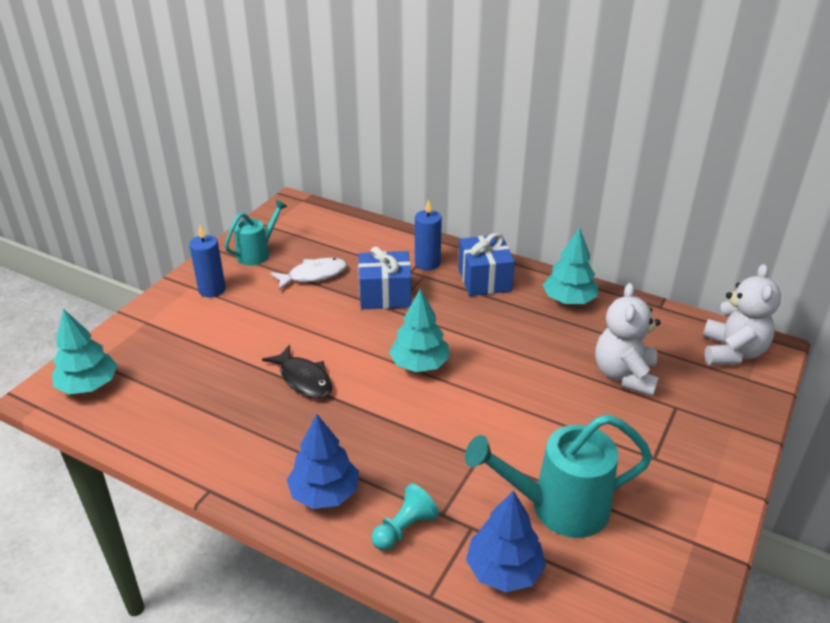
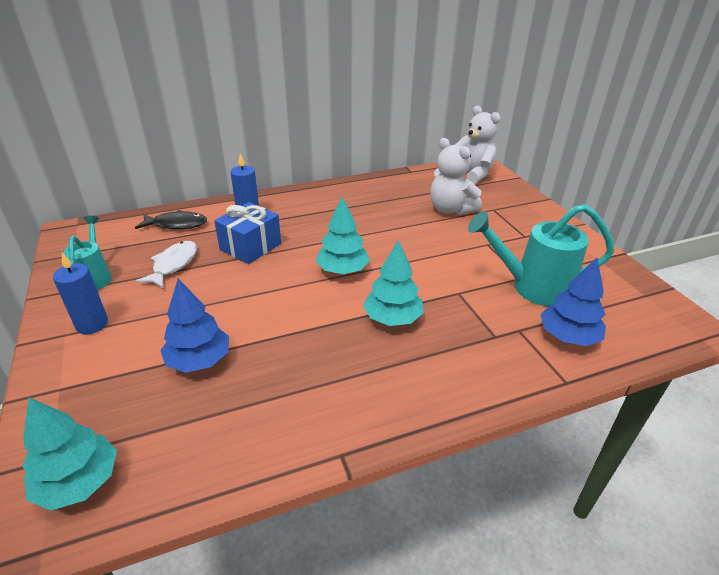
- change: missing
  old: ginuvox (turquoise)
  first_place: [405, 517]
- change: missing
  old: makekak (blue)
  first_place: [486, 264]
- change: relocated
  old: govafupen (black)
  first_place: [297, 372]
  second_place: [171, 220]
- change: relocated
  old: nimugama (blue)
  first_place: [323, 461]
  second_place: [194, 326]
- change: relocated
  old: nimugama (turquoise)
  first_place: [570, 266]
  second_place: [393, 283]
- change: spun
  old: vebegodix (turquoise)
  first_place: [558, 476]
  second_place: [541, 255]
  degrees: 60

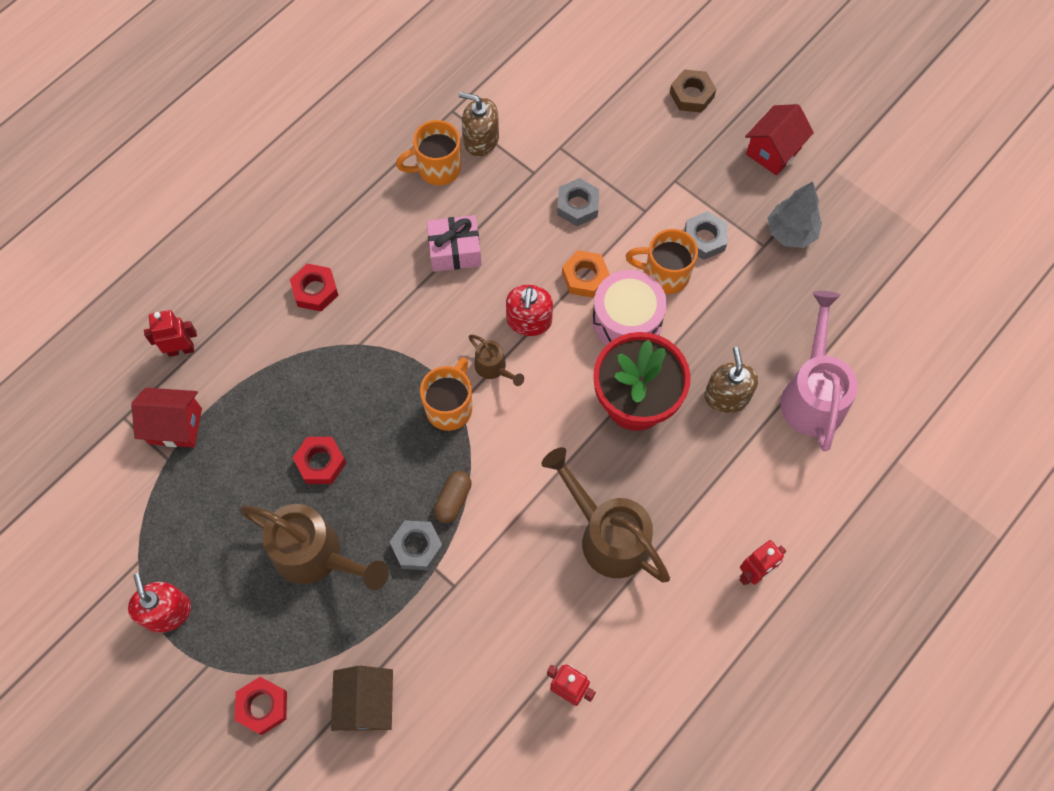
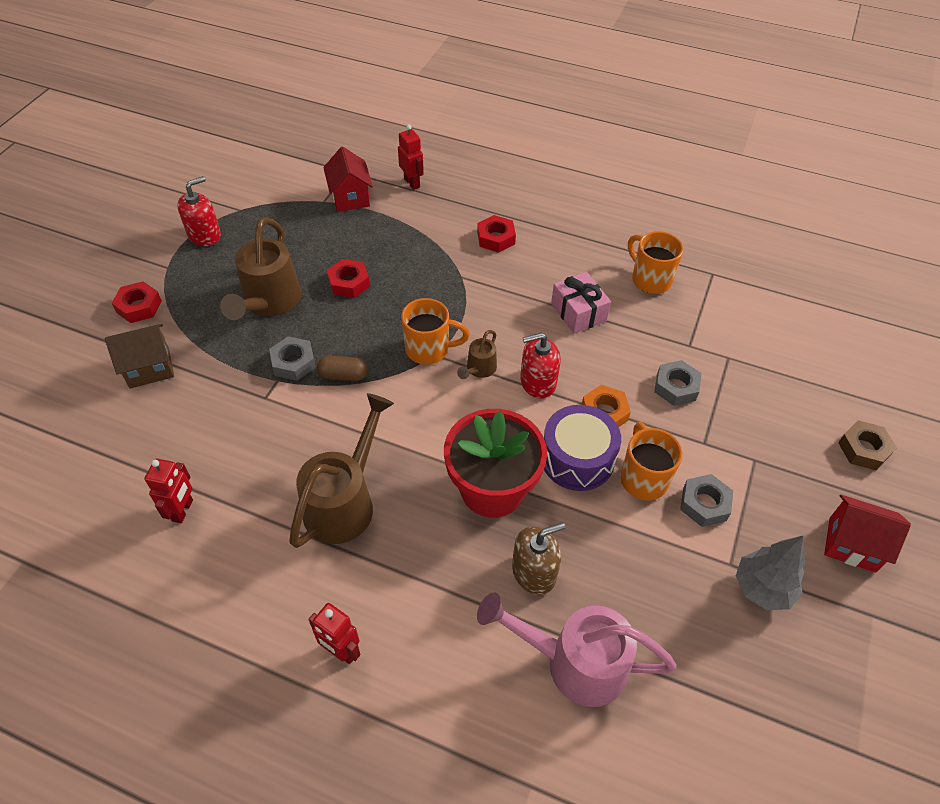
- change: missing
  old: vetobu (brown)
  first_place: [479, 124]
- change: colour
  old: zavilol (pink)
  new: zavilol (purple)
  first_place: [629, 307]
  second_place: [582, 448]
- change: spun
  old: vebegodix (pink)
  first_place: [819, 371]
  second_place: [577, 649]
  degrees: -150

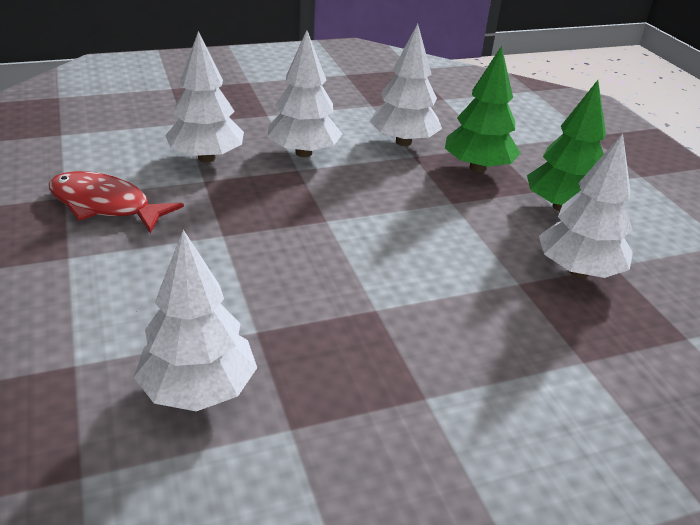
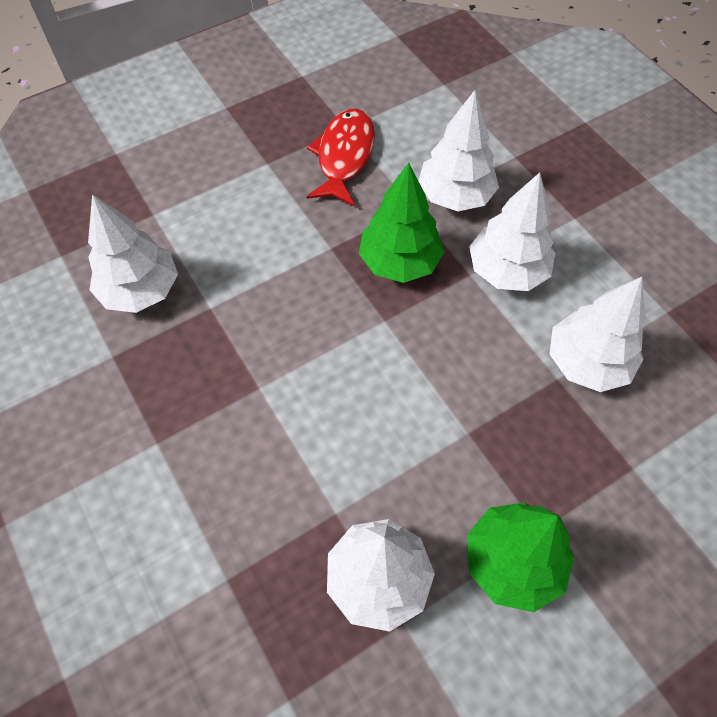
- change: relocated
  old: nimugama (green)
  first_place: [482, 109]
  second_place: [401, 223]

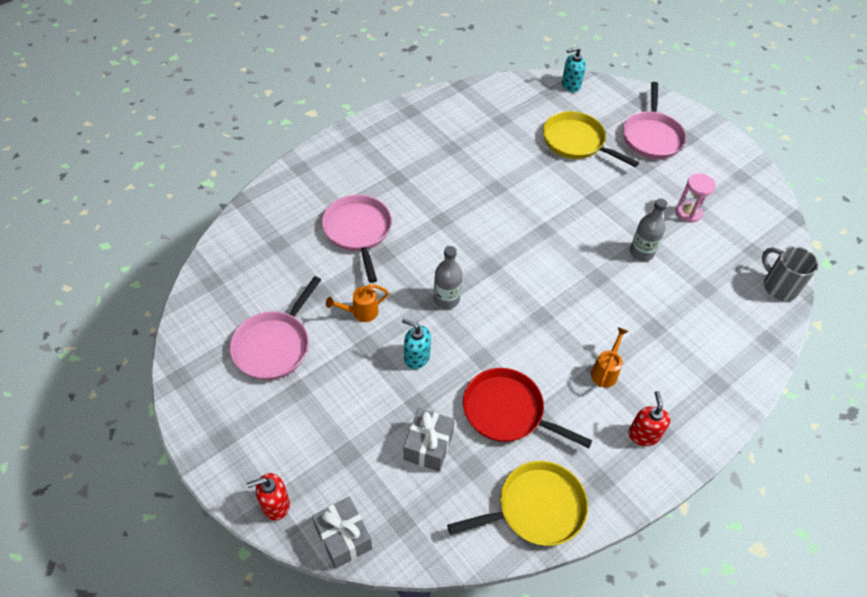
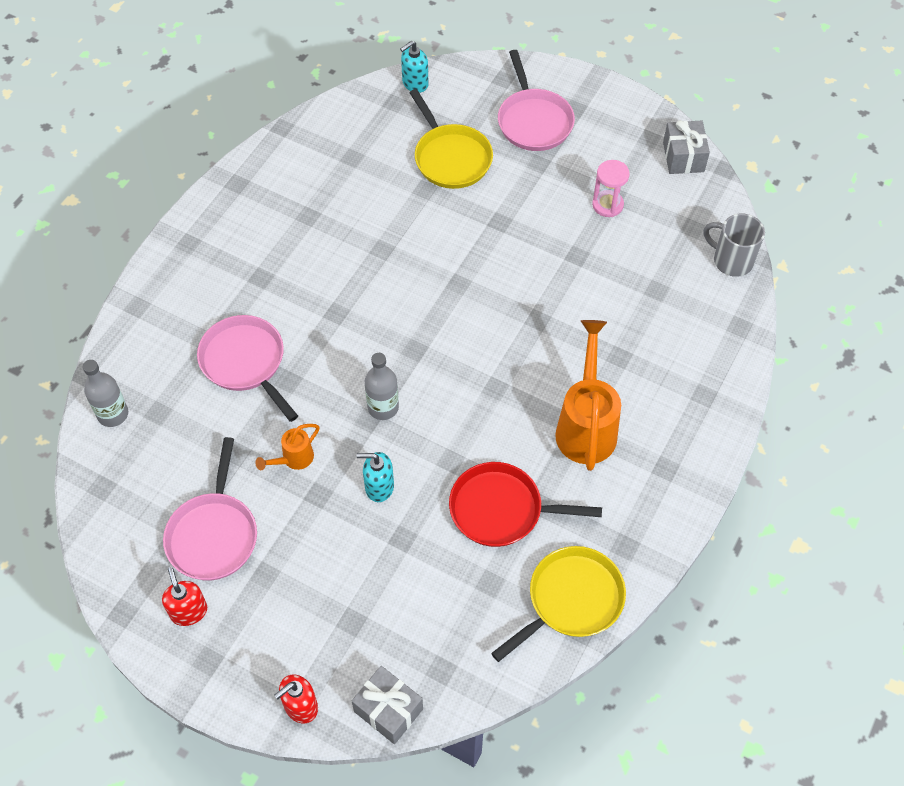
- change: relocated
  old: makekak (grey)
  first_place: [429, 440]
  second_place: [686, 147]
- change: relocated
  old: vetobu (red)
  first_place: [649, 418]
  second_place: [184, 596]
- change: relocated
  old: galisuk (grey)
  first_place: [649, 229]
  second_place: [105, 393]
- change: spun
  old: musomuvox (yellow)
  first_place: [591, 139]
  second_place: [451, 139]
  degrees: -135
- change: size
  old: vebegodix (orange)
  first_place: [609, 357]
  second_place: [588, 395]
  factor: 2.03

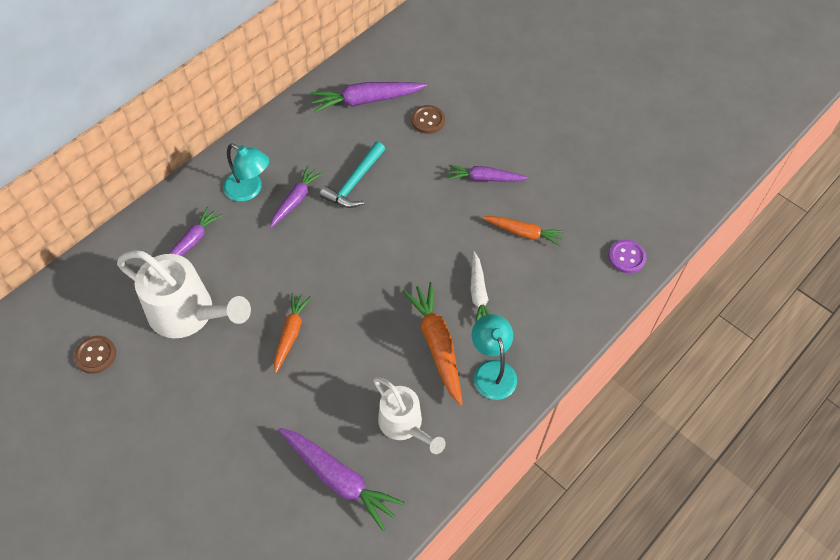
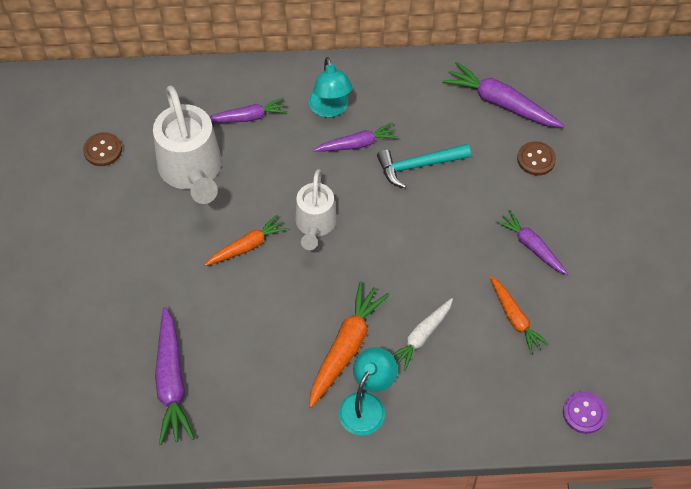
- change: relocated
  old: vebegodix (white)
  first_place: [409, 415]
  second_place: [316, 209]

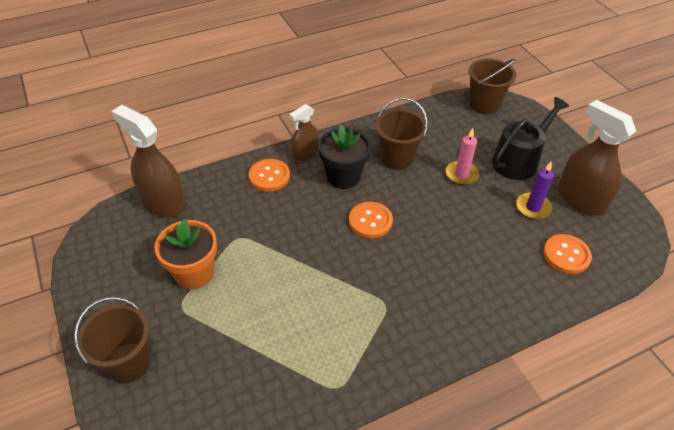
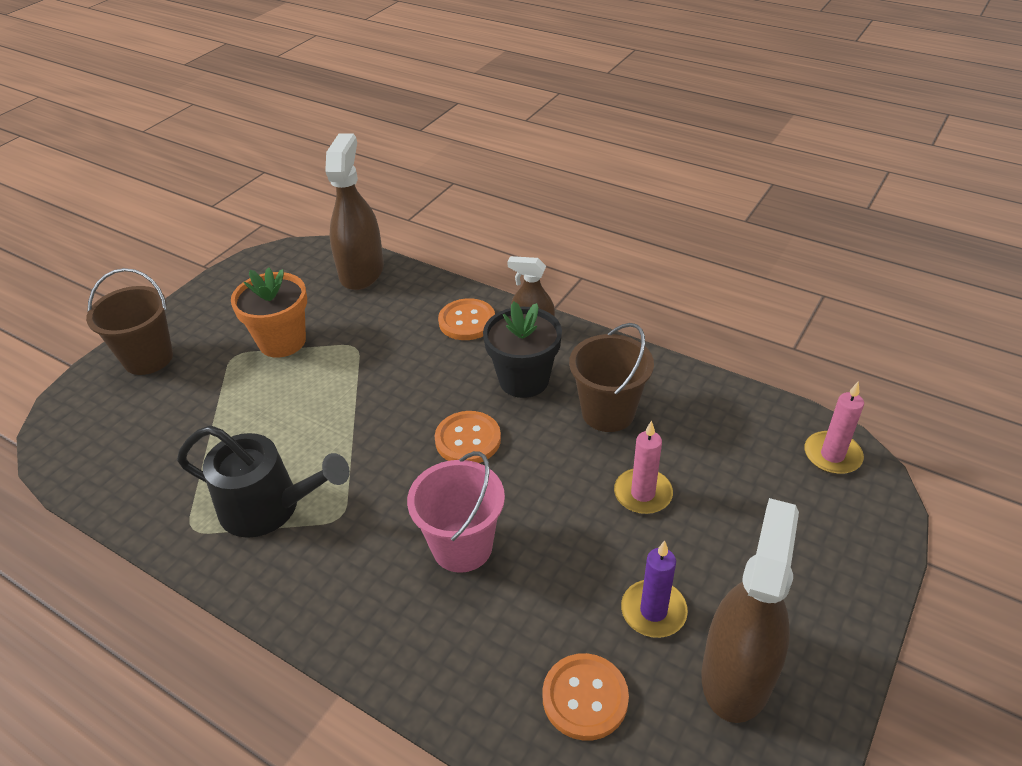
- change: appeared
  new: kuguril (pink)
  second_place: [456, 512]
- change: relocated
  old: vebegodix (black)
  first_place: [530, 138]
  second_place: [263, 481]
- change: exchanged
  old: kuguril (brown)
  new: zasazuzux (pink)
  first_place: [492, 86]
  second_place: [834, 427]

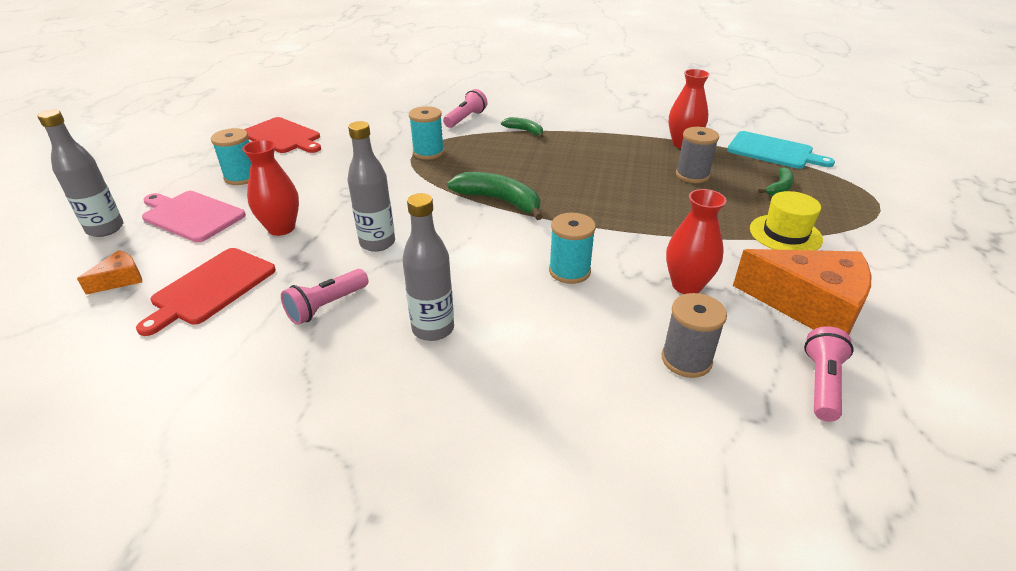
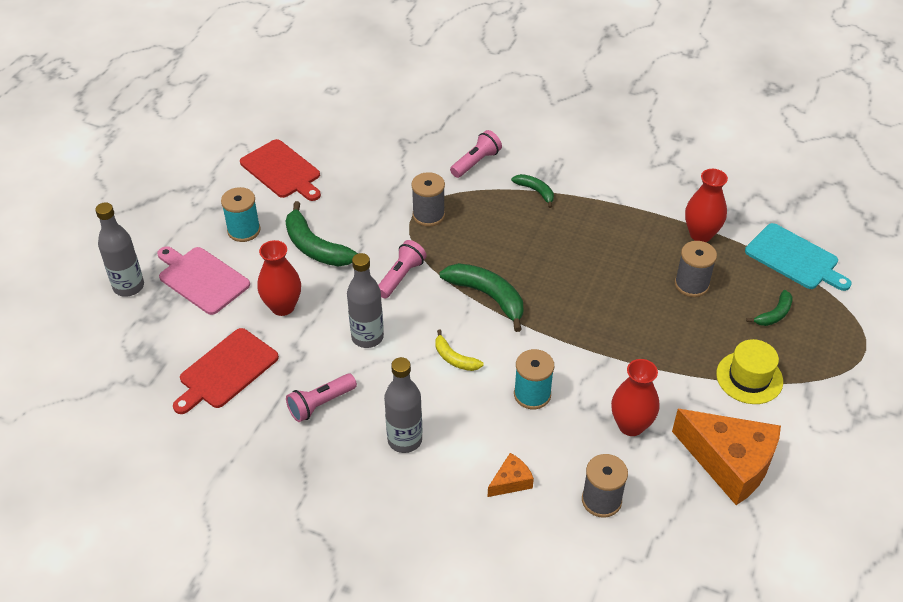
- change: appeared
  new: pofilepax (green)
  second_place: [321, 234]
- change: appeared
  new: pofilepax (yellow)
  second_place: [459, 350]
- change: relocated
  old: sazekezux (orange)
  first_place: [109, 272]
  second_place: [511, 475]
- change: relocated
  old: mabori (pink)
  first_place: [828, 374]
  second_place: [402, 269]
- change: colour
  old: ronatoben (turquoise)
  new: ronatoben (grey)
  first_place: [426, 133]
  second_place: [428, 199]

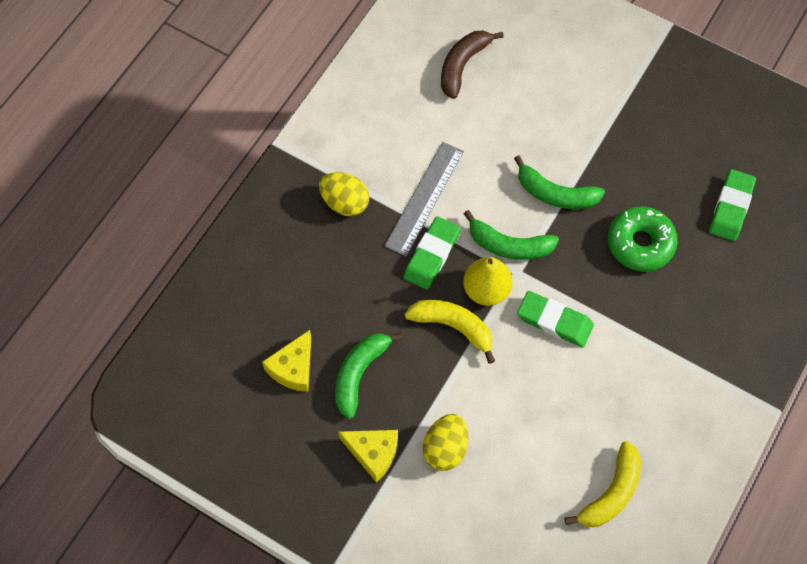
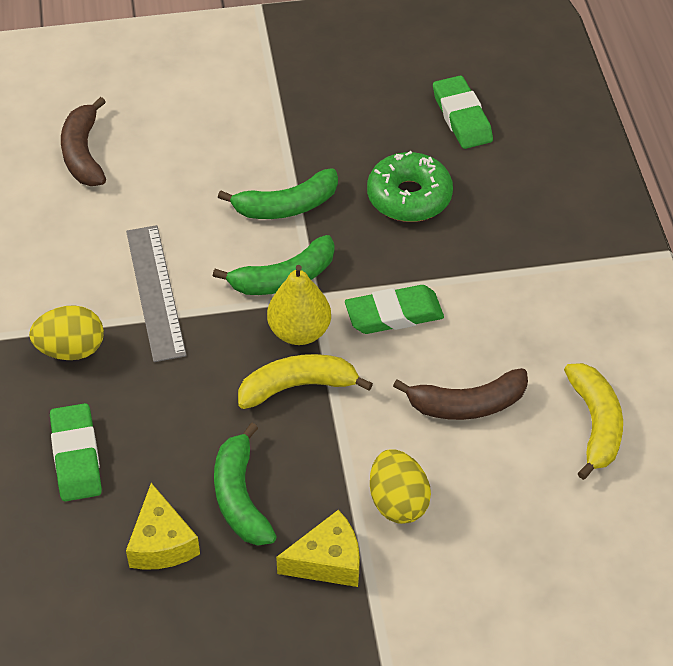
- change: appeared
  new: pofilepax (brown)
  second_place: [460, 394]
- change: relocated
  old: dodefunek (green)
  first_place: [432, 253]
  second_place: [76, 452]

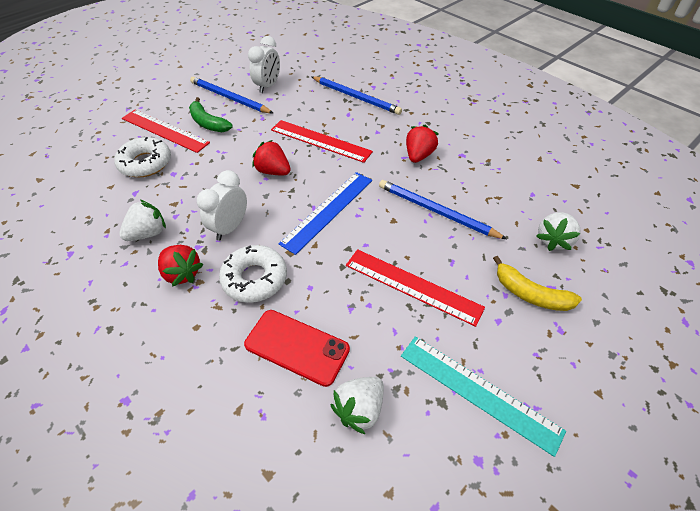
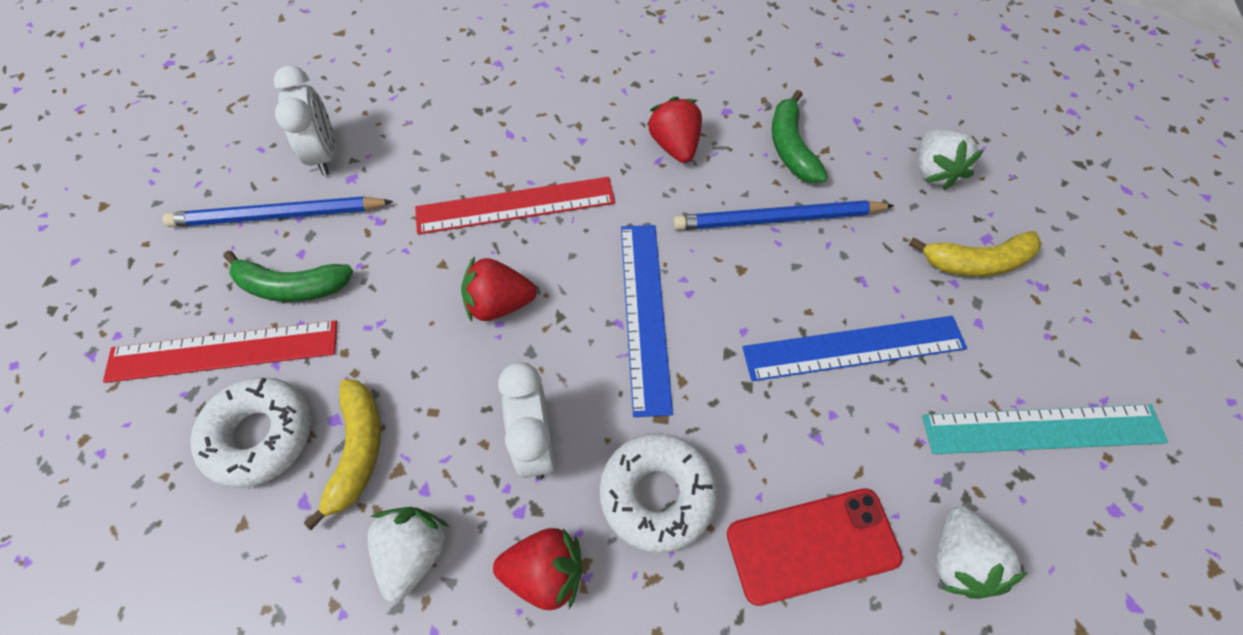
- change: missing
  old: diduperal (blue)
  first_place: [357, 95]
- change: appeared
  new: pofilepax (yellow)
  second_place: [342, 454]
- change: appeared
  new: pofilepax (green)
  second_place: [800, 136]
- change: colour
  old: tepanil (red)
  new: tepanil (blue)
  first_place: [415, 288]
  second_place: [854, 348]

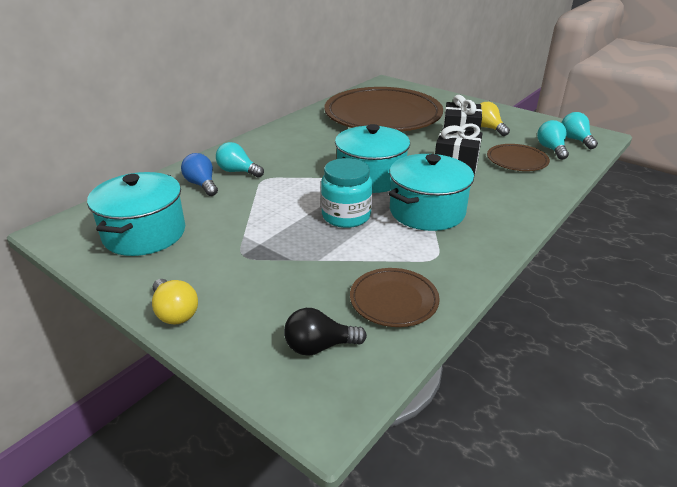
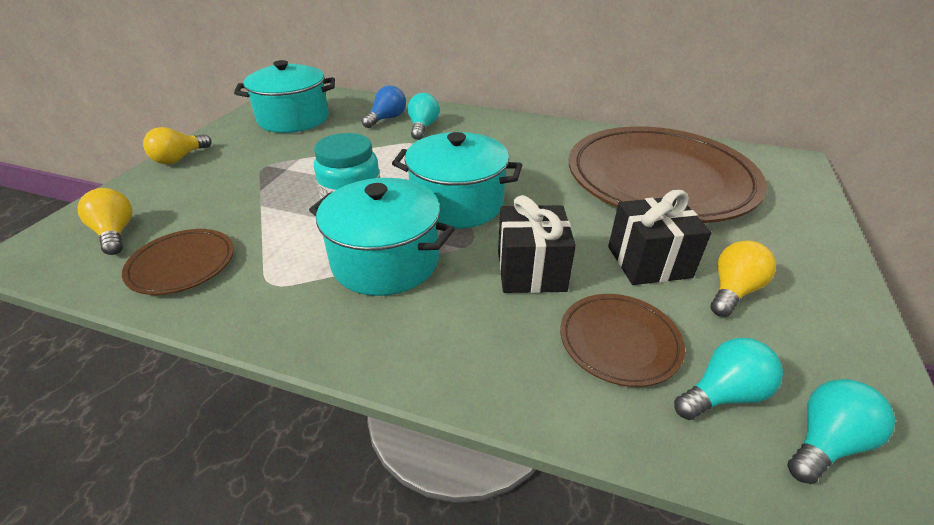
- change: colour
  old: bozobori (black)
  new: bozobori (yellow)
  first_place: [325, 332]
  second_place: [105, 221]

